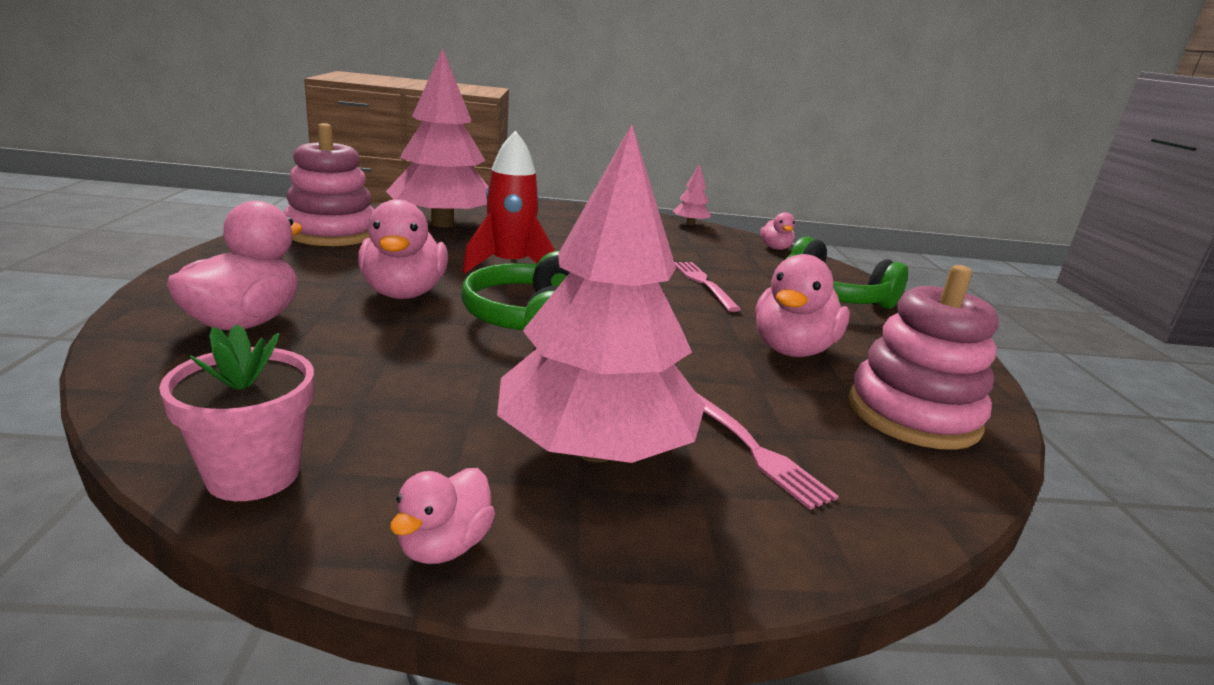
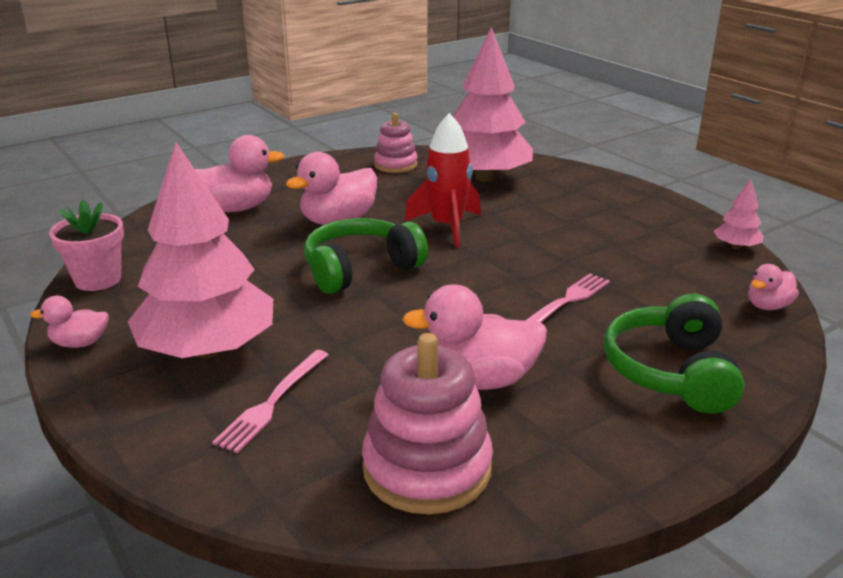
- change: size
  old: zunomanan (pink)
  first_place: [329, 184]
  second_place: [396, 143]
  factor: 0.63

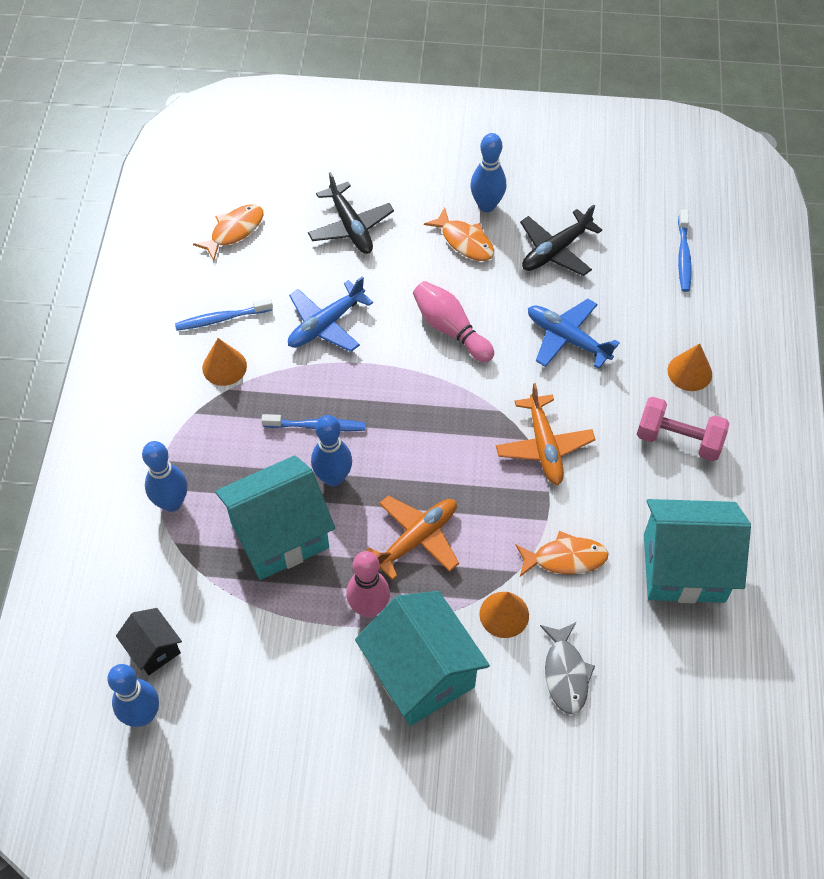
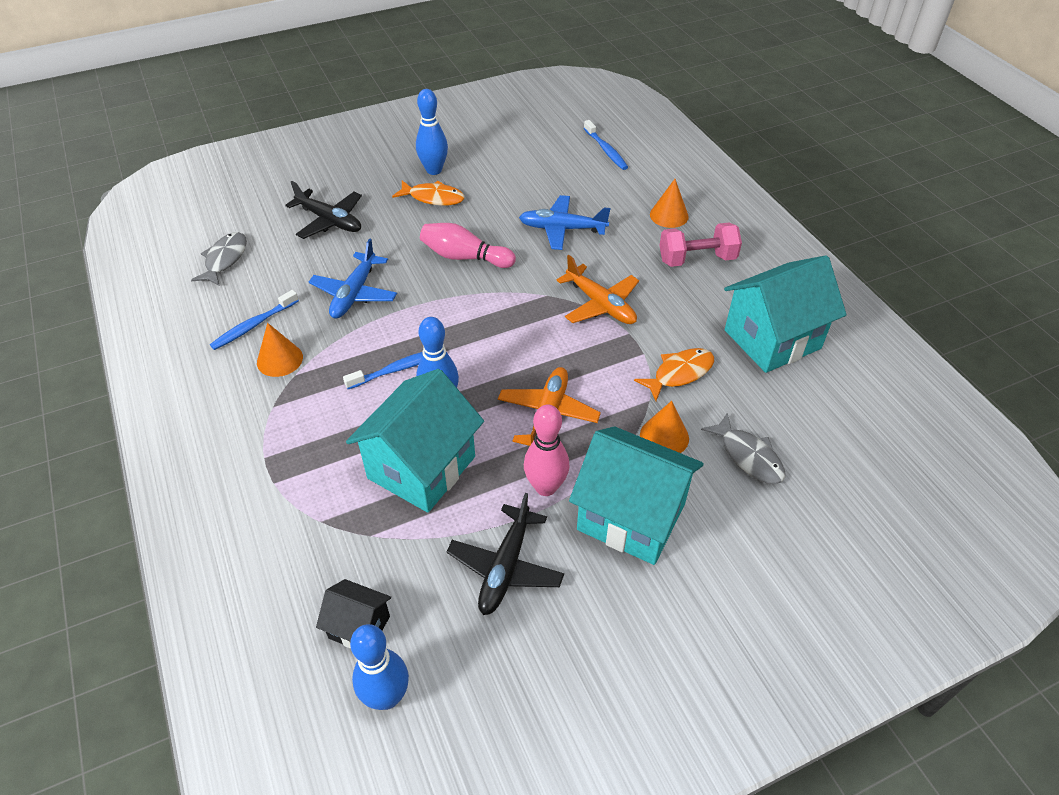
- change: missing
  old: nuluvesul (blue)
  first_place: [164, 476]
- change: relocated
  old: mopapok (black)
  first_place: [561, 240]
  second_place: [505, 554]
- change: colour
  old: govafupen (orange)
  new: govafupen (grey)
  first_place: [228, 232]
  second_place: [219, 259]

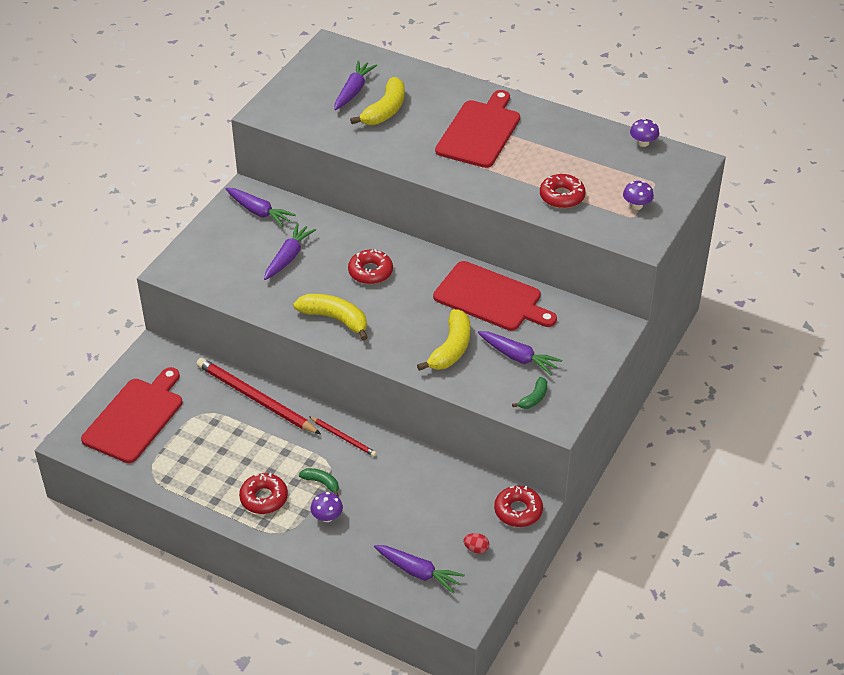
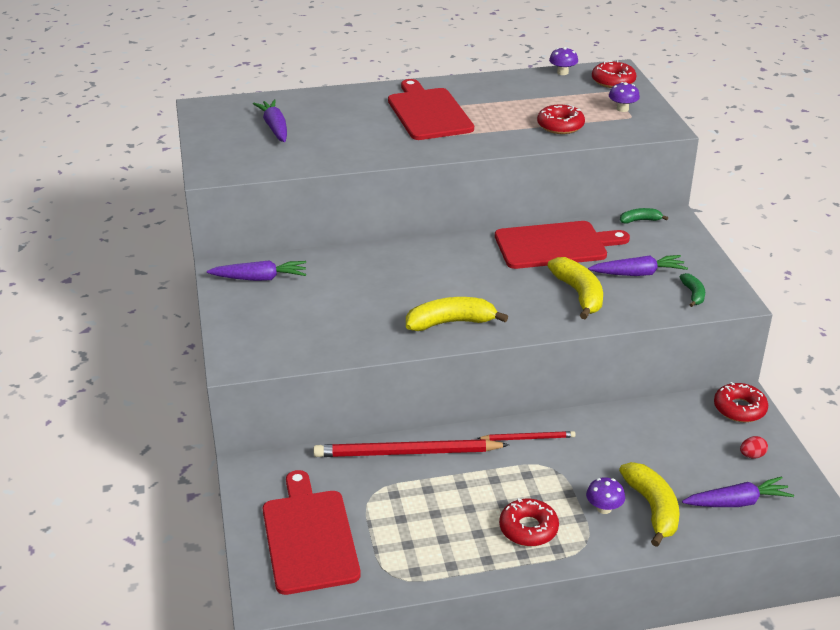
- change: missing
  old: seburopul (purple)
  first_place: [290, 251]
- change: relocated
  old: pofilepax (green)
  first_place: [319, 482]
  second_place: [644, 215]
- change: relocated
  old: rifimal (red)
  first_place: [370, 267]
  second_place: [614, 74]
- change: relocated
  old: pofilepax (yellow)
  first_place: [377, 101]
  second_place: [649, 504]

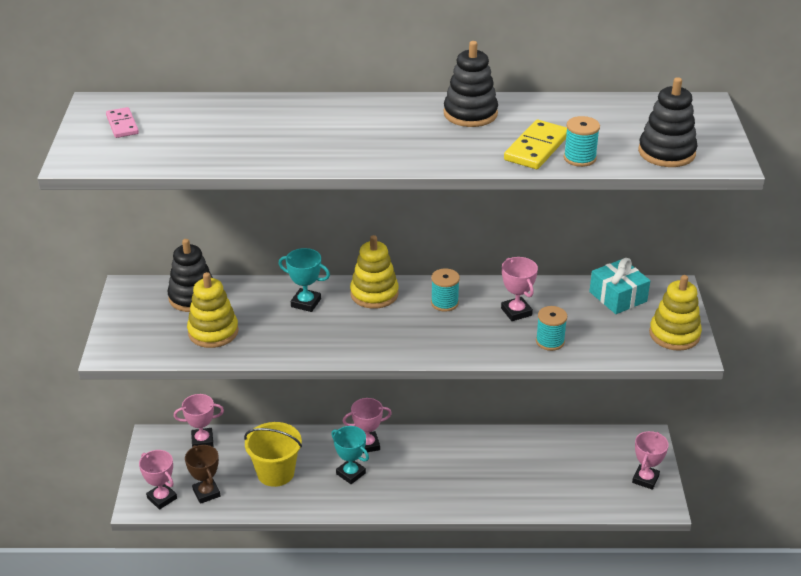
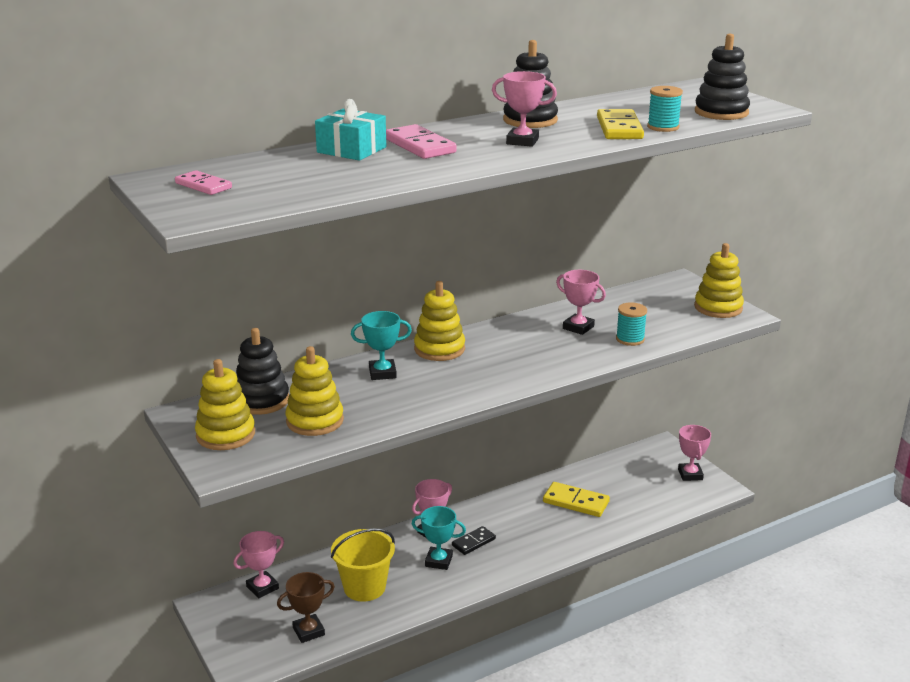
- change: missing
  old: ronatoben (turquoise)
  first_place: [445, 290]
- change: appeared
  new: zunomanan (yellow)
  second_place: [225, 404]
- change: appeared
  new: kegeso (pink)
  second_place: [421, 141]
- change: appeared
  new: kegeso (black)
  second_place: [474, 540]
- change: appeared
  new: kegeso (yellow)
  second_place: [576, 499]
- change: relocated
  old: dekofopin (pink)
  first_place: [158, 480]
  second_place: [524, 109]
- change: relocated
  old: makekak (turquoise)
  first_place: [619, 286]
  second_place: [350, 130]
- change: spun
  old: dekofopin (brown)
  first_place: [202, 474]
  second_place: [306, 607]
  degrees: -60

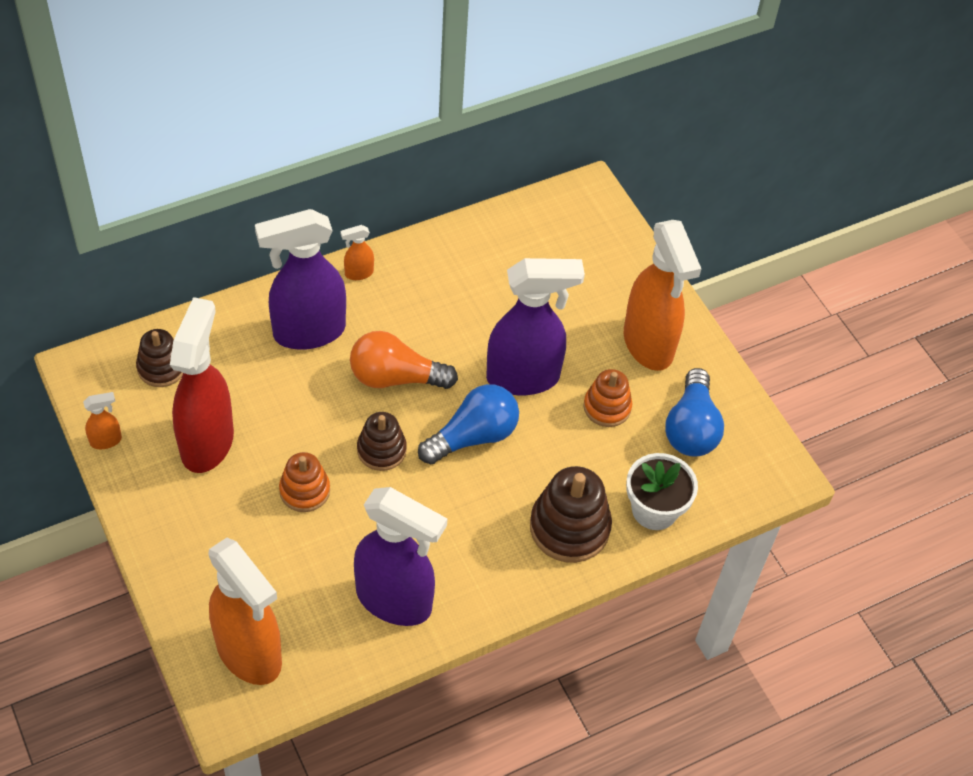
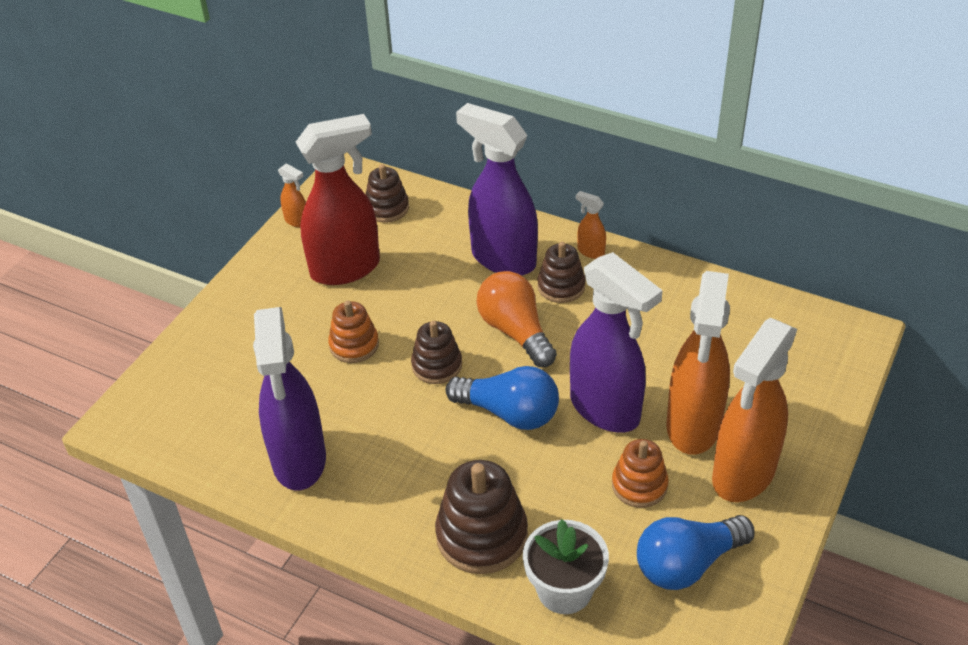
- change: appeared
  new: zunomanan (brown)
  second_place: [561, 272]
- change: relocated
  old: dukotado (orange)
  first_place: [245, 611]
  second_place: [698, 363]

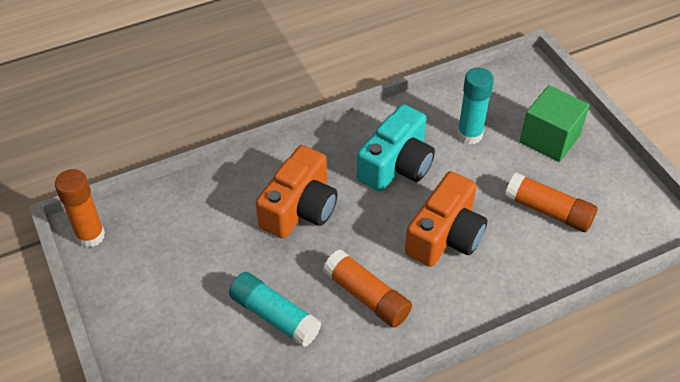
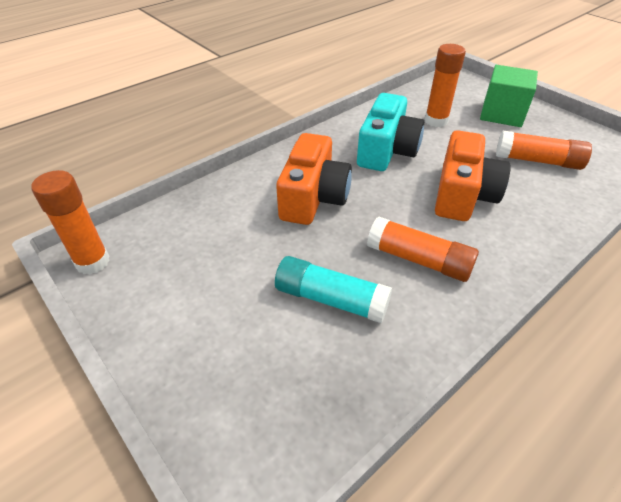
- change: colour
  old: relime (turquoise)
  new: relime (orange)
  first_place: [475, 106]
  second_place: [445, 85]

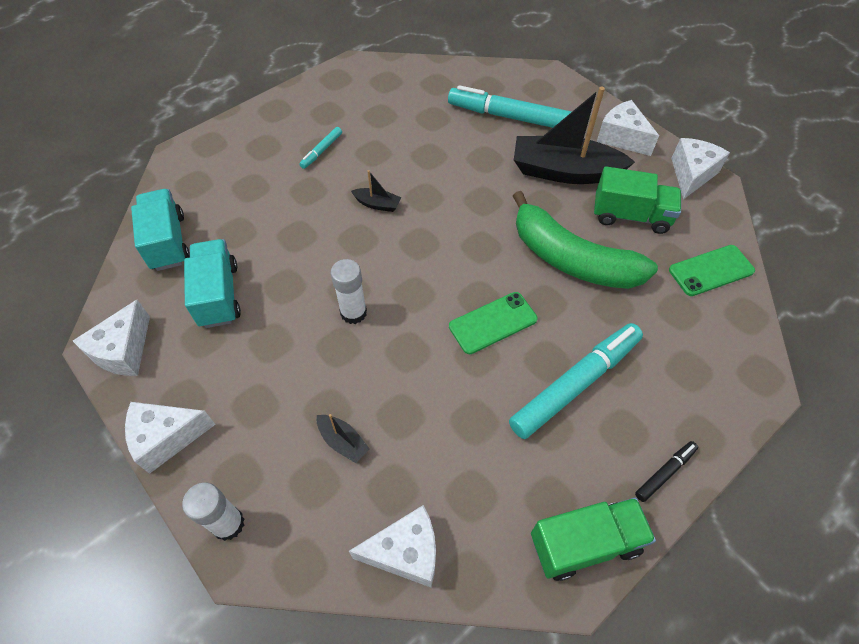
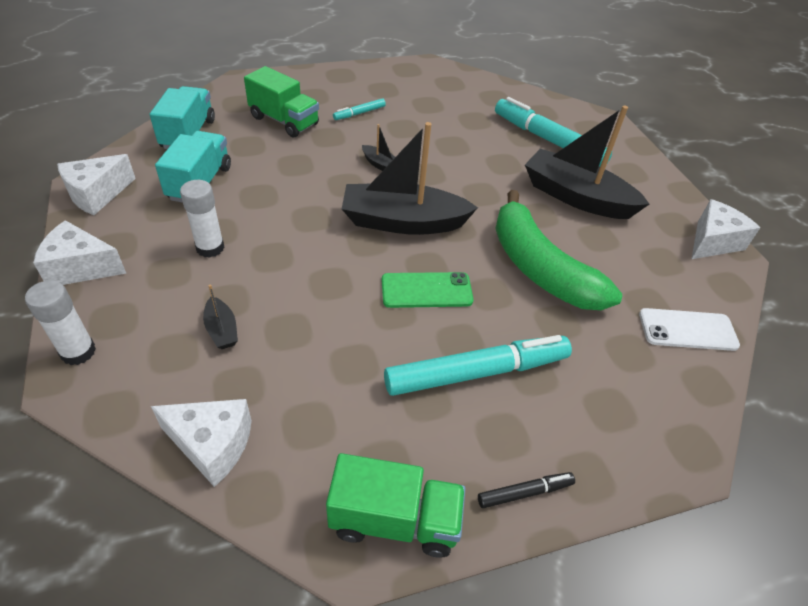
- change: missing
  old: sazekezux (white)
  first_place: [628, 128]
- change: appeared
  new: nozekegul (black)
  second_place: [410, 178]
- change: relocated
  old: relime (white)
  first_place: [349, 291]
  second_place: [202, 219]
- change: relocated
  old: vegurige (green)
  first_place: [637, 200]
  second_place: [281, 101]
- change: colour
  old: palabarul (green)
  new: palabarul (white)
  first_place: [712, 270]
  second_place: [689, 329]

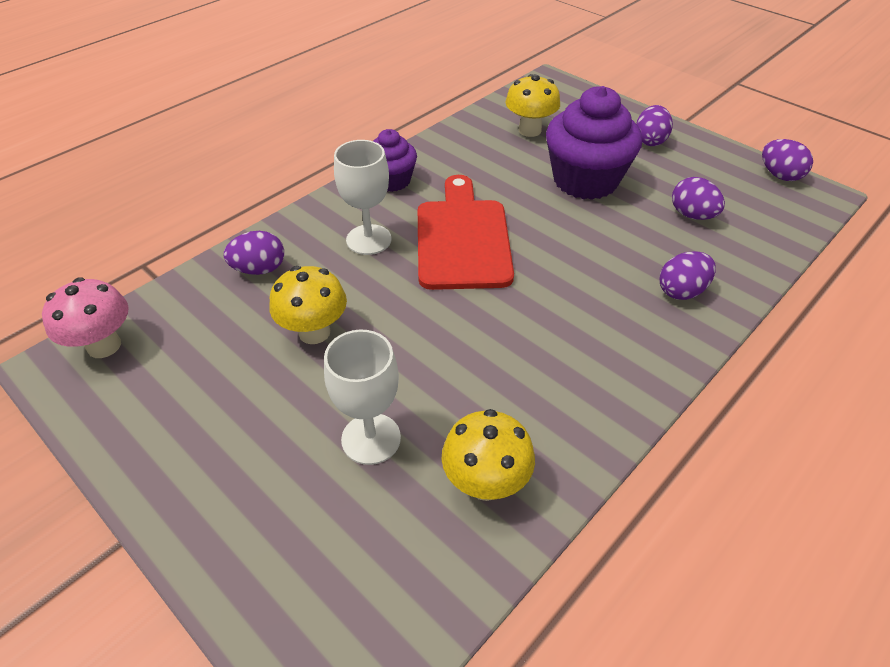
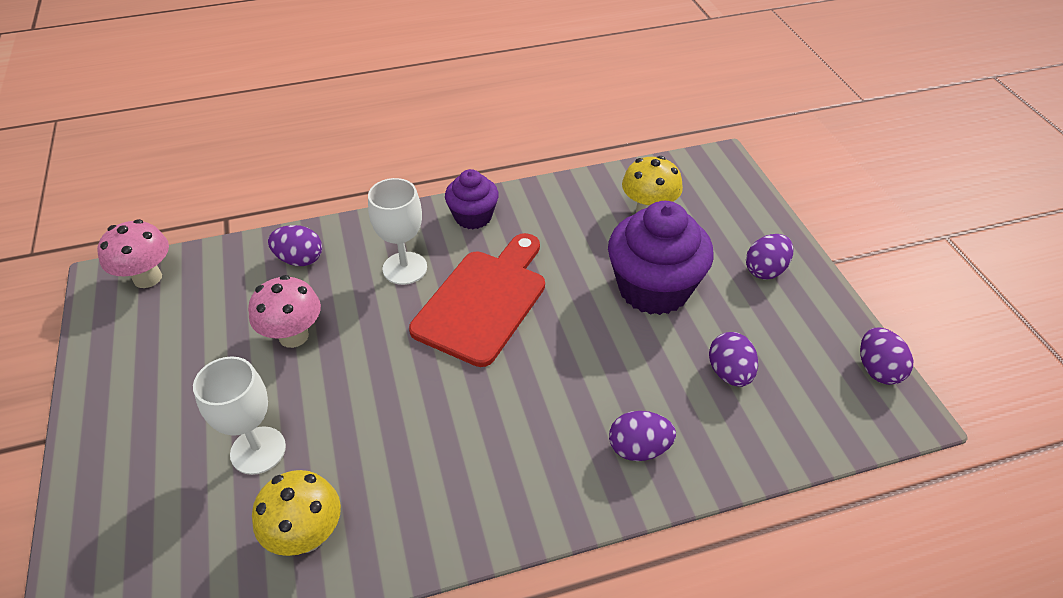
- change: colour
  old: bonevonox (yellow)
  new: bonevonox (pink)
  first_place: [308, 305]
  second_place: [284, 311]

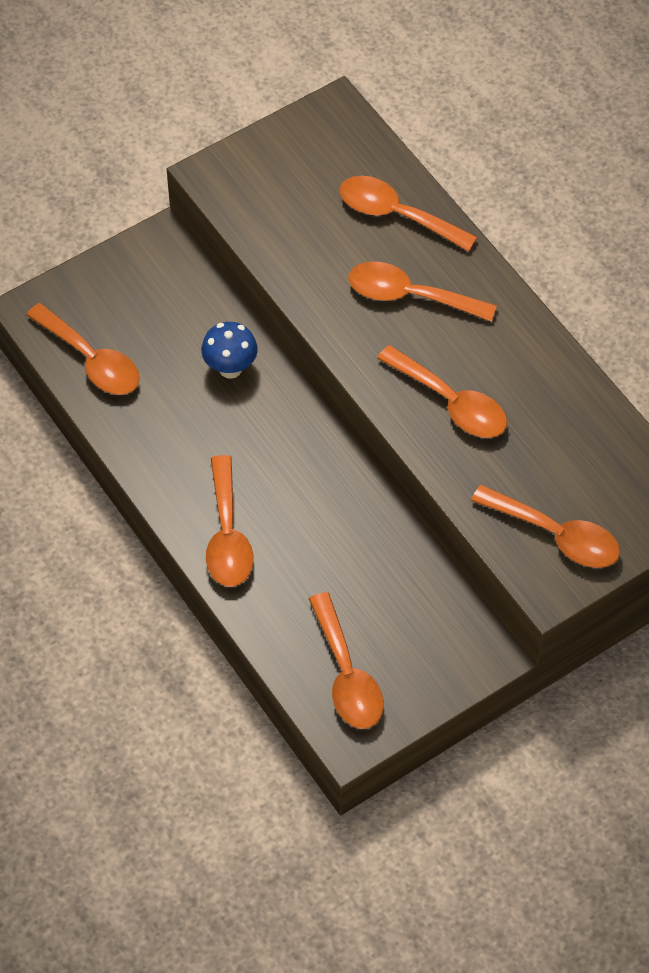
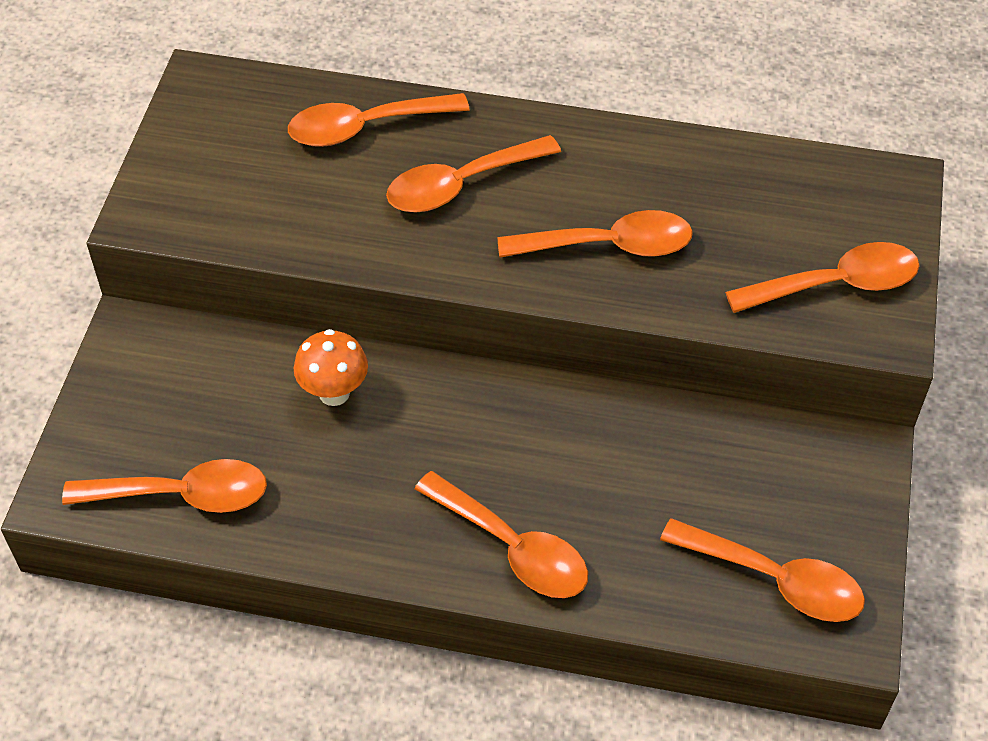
- change: colour
  old: bonevonox (blue)
  new: bonevonox (orange)
  first_place: [229, 350]
  second_place: [331, 367]

